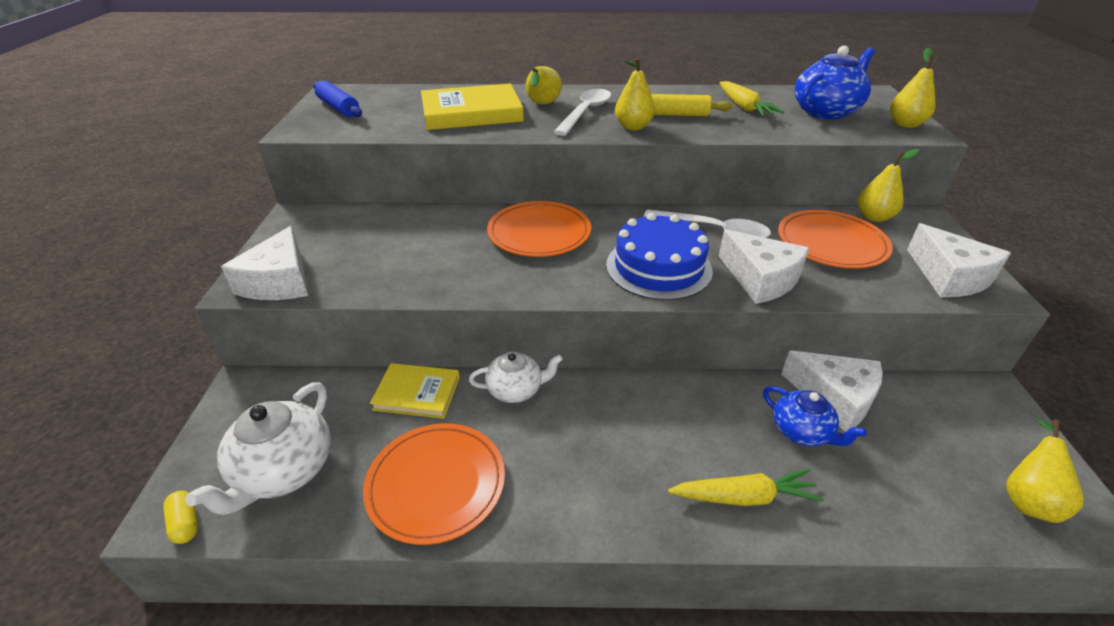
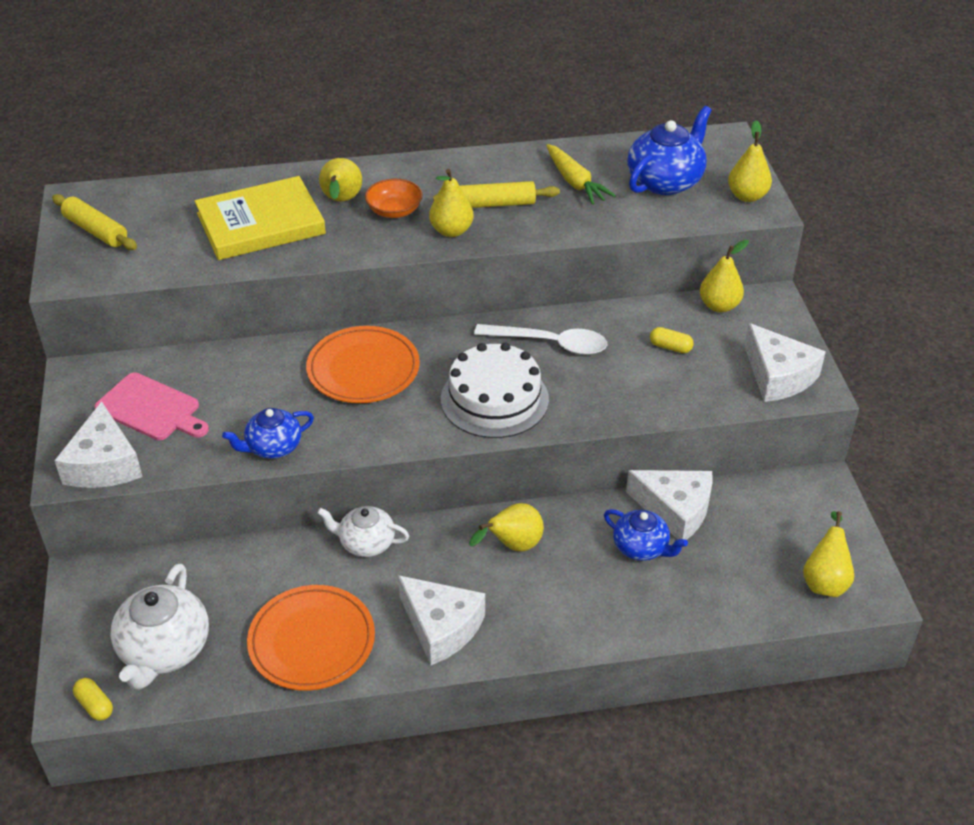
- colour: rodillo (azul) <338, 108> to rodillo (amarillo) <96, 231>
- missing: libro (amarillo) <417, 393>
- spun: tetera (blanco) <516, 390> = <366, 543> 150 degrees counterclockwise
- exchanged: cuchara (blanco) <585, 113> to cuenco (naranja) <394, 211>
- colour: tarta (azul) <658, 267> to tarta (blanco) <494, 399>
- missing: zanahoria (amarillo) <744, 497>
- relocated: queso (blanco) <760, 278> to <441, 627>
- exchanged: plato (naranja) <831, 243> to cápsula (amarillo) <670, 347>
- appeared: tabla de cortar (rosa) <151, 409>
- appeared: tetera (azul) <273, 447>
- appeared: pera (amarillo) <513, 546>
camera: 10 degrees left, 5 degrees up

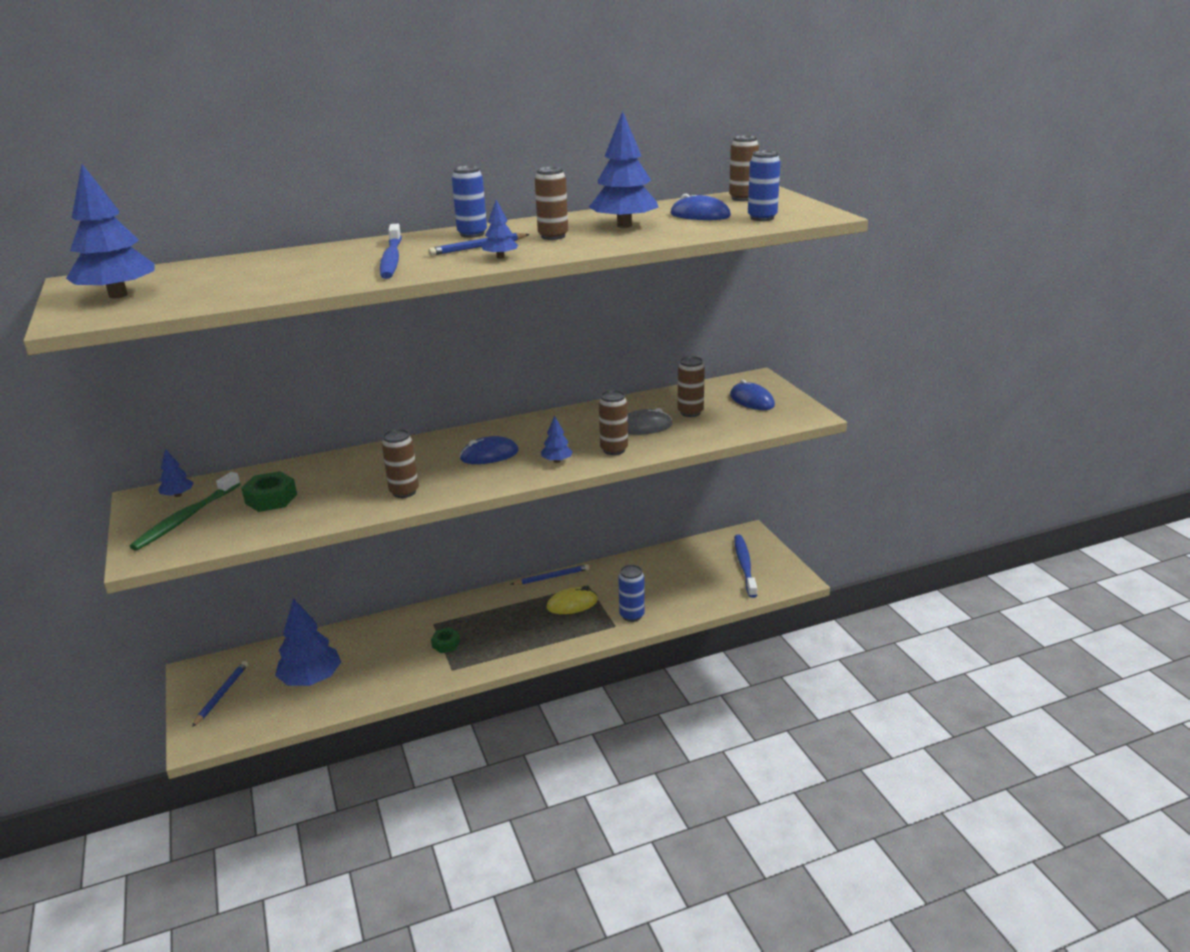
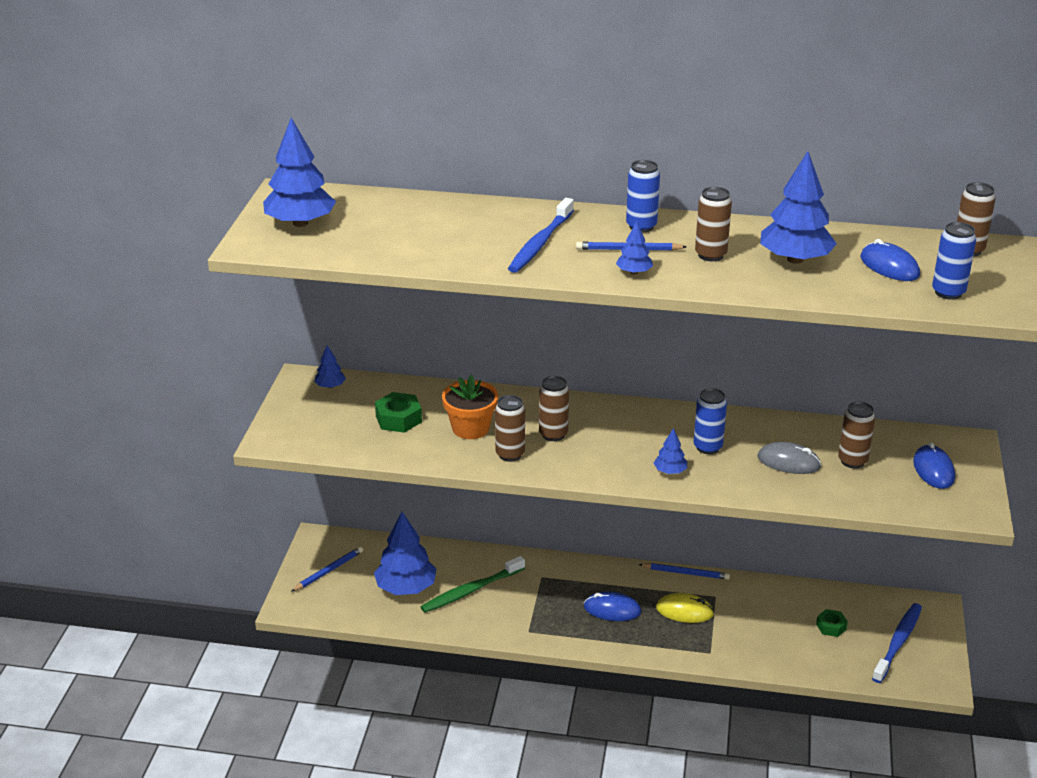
- relocated: cepillo de dientes (verde) <185, 518> to <470, 591>
- relocated: tuerca (verde) <446, 644> to <831, 626>
- relocated: ratón (azul) <489, 455> to <612, 609>
- relocated: lata (marrón) <614, 450> to <553, 434>
- relocated: lata (azul) <632, 615> to <707, 447>
- appeared: maceta (naranja) <470, 428>
camera: 30 degrees right, 5 degrees up

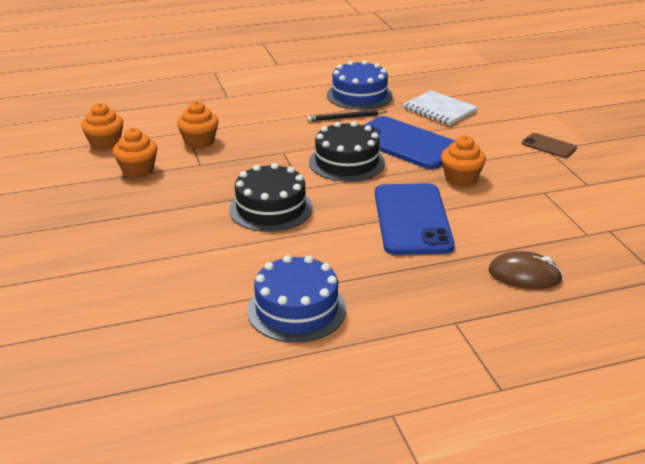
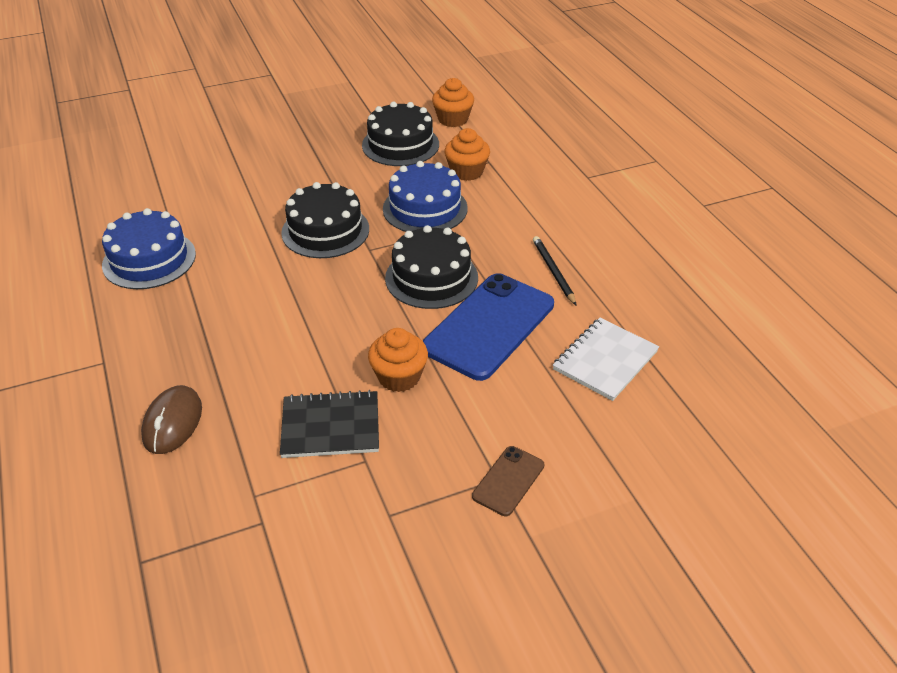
- exchanged: magdalena (naranja) <138, 170> to tarta (negro) <400, 145>
- relocated: tarta (azul) <359, 95> to <425, 208>
- missing: móvil (azul) <412, 219>
- appeared: cuaderno (negro) <330, 426>
camera: 85 degrees right, 10 degrees up

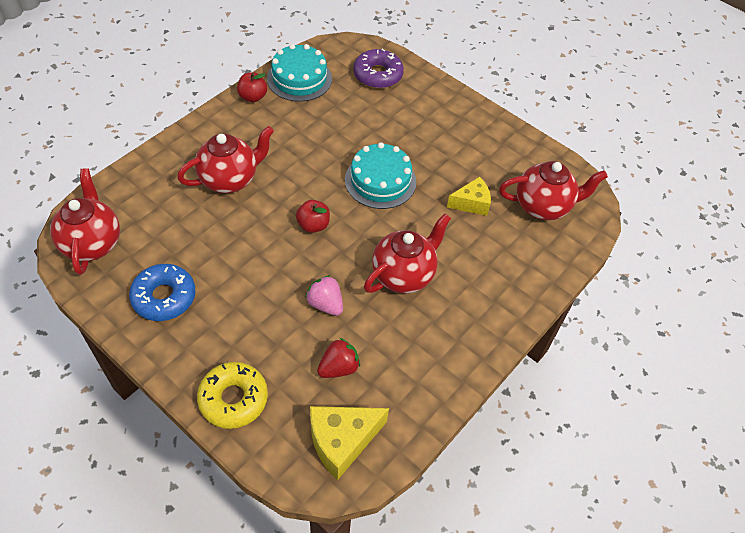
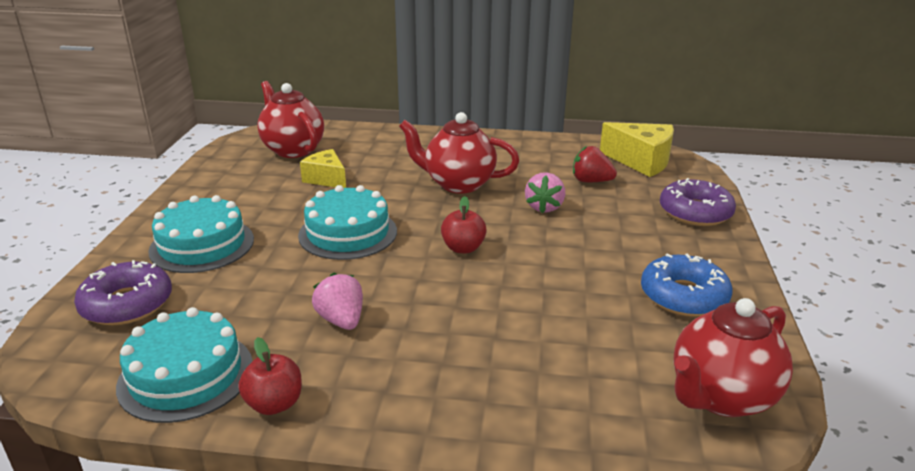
- missing: tetera (rojo) <230, 179>
- colour: rosquilla (amarillo) <233, 399> to rosquilla (morado) <695, 212>
- appeared: tarta (turquesa) <202, 245>
- appeared: fresa (rosa) <341, 320>
camera: 120 degrees left, 25 degrees down

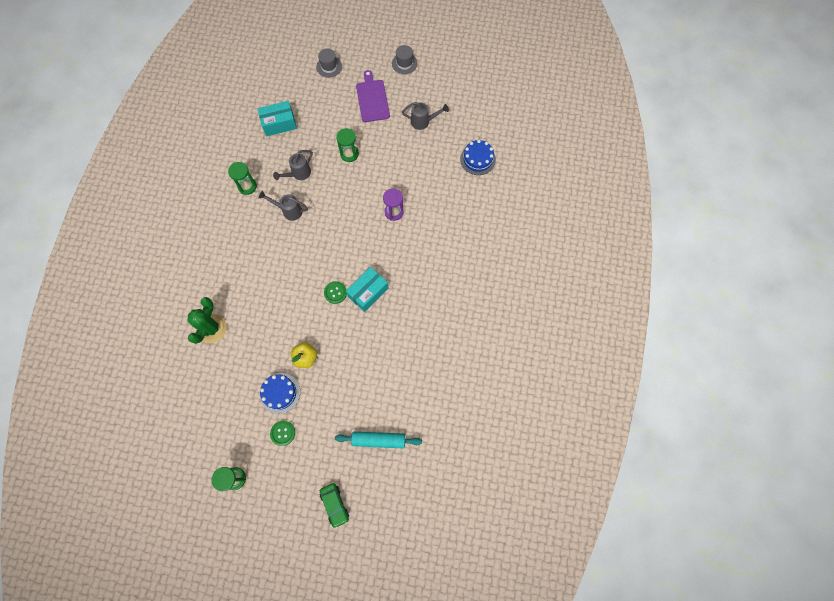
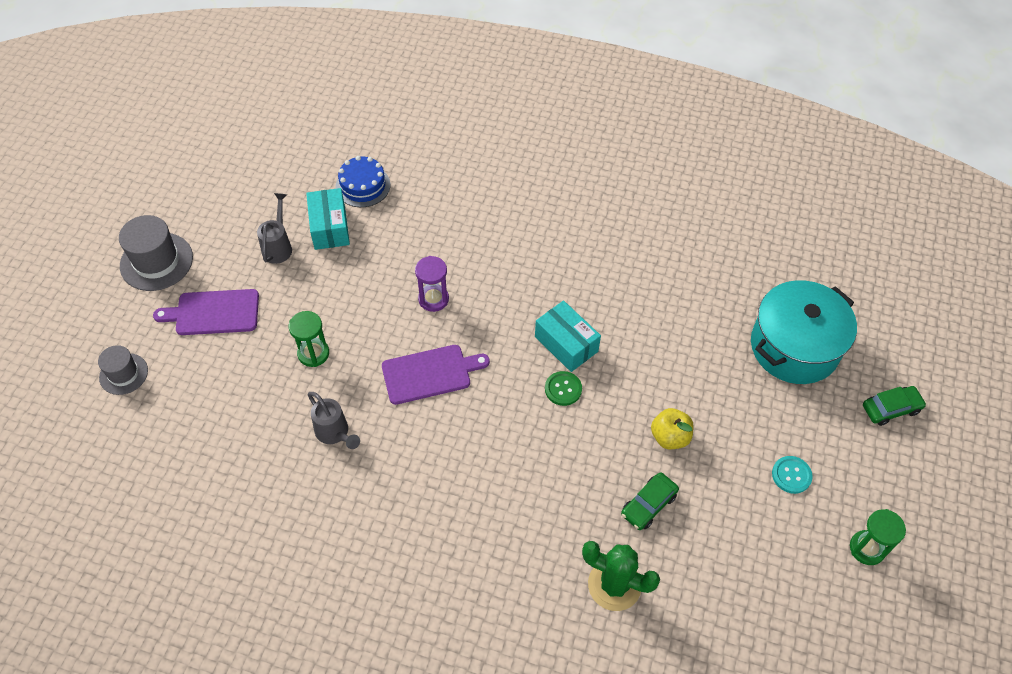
- missing: reloj de arena (verde) <247, 186>
- relocated: caja (turquesa) <279, 123> to <329, 227>
- missing: regadera (gris) <289, 211>
- missing: tarta (azul) <280, 393>
- colour: botón (verde) <283, 433> to botón (turquesa) <791, 475>
- exchanged: rodillo (turquesa) <379, 440> to olla (turquesa) <794, 347>
- size: sombrero (gris) <404, 63> = <156, 261> x1.62
- appeared: tabla de cortar (morado) <430, 374>
- appeared: coche (verde) <648, 505>
camera: 85 degrees left, 15 degrees down

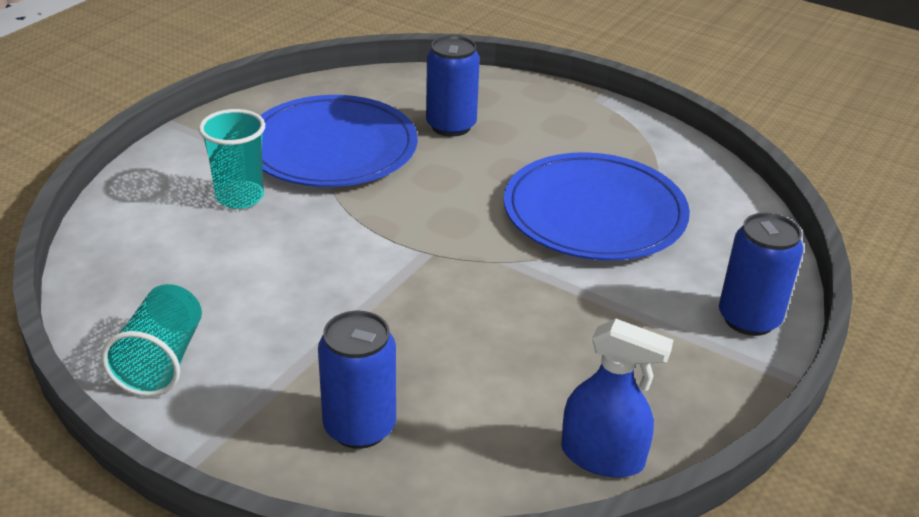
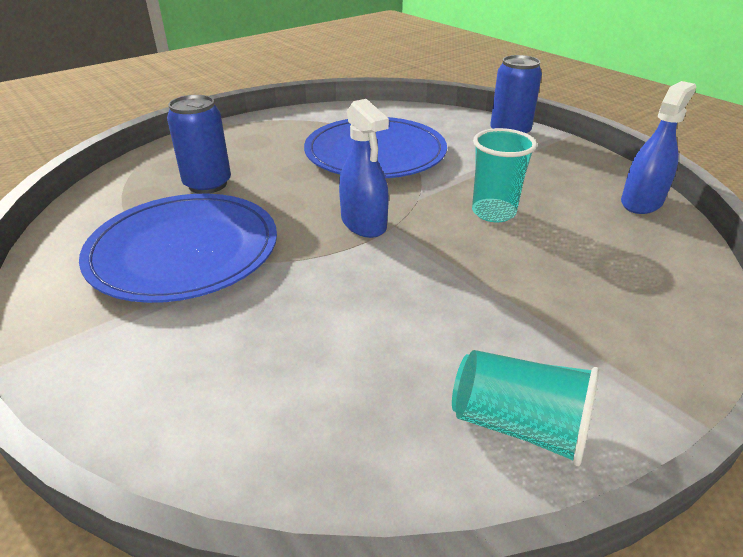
- relocated: vaso (turquesa) <240, 197> to <493, 212>
- missing: lata (azul) <359, 427>
- appeared: pulverizador (azul) <363, 223>
camera: 70 degrees left, 0 degrees up

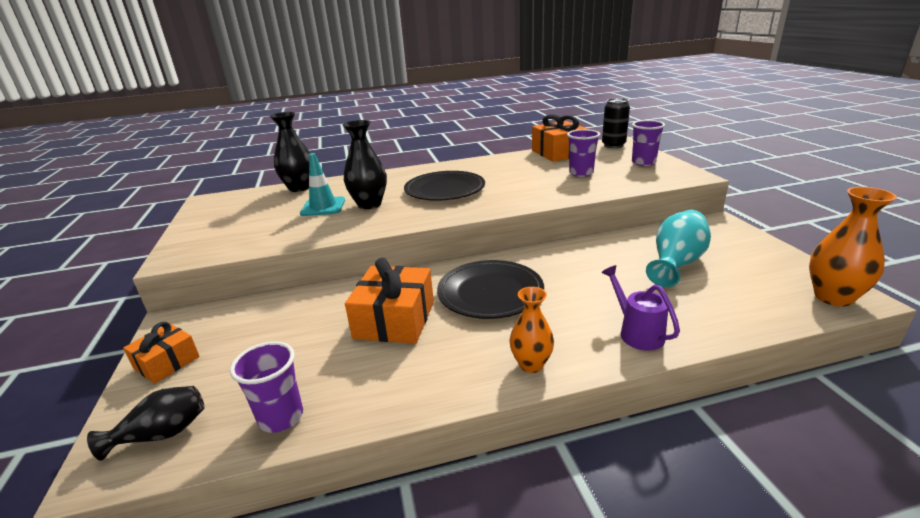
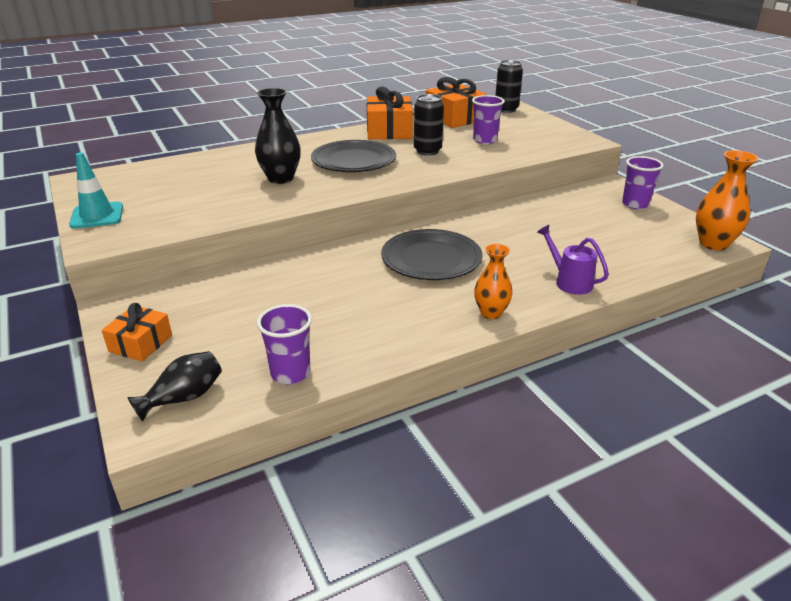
- missing: florero (negro) <299, 188>
- relocated: cono de tráfico (turquesa) <323, 207> to <97, 216>
- relocated: regalo (naranja) <395, 320> to <389, 131>
- relocated: vaso (morado) <643, 162> to <635, 204>
- missing: florero (turquesa) <676, 263>
- appeared: lata (negro) <427, 151>
camera: 15 degrees left, 5 degrees up

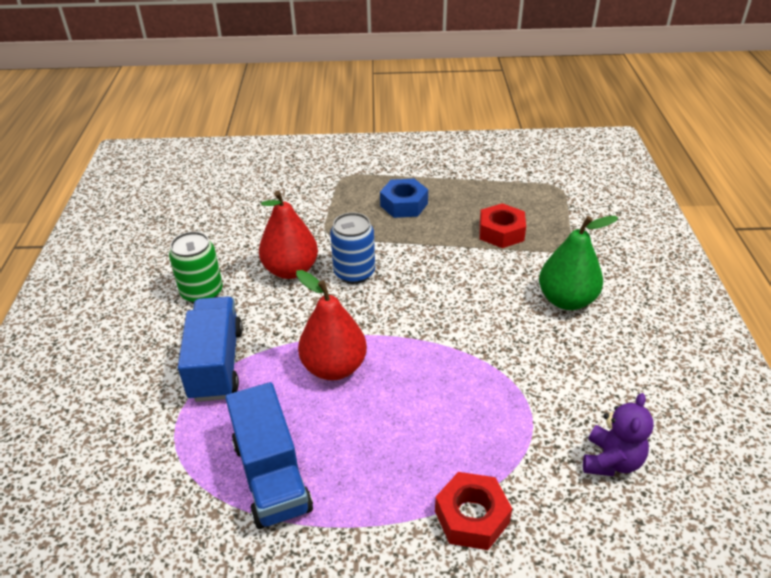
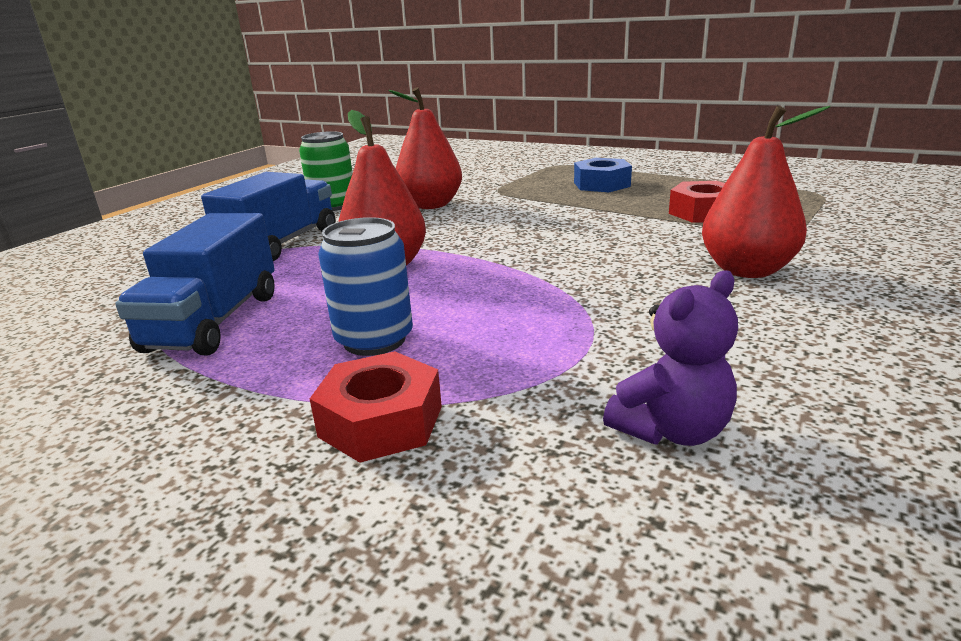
- relocated: lata (azul) <354, 273> to <374, 340>
- colour: pera (verde) <566, 300> to pera (rojo) <746, 270>
camera: 30 degrees right, 15 degrees down

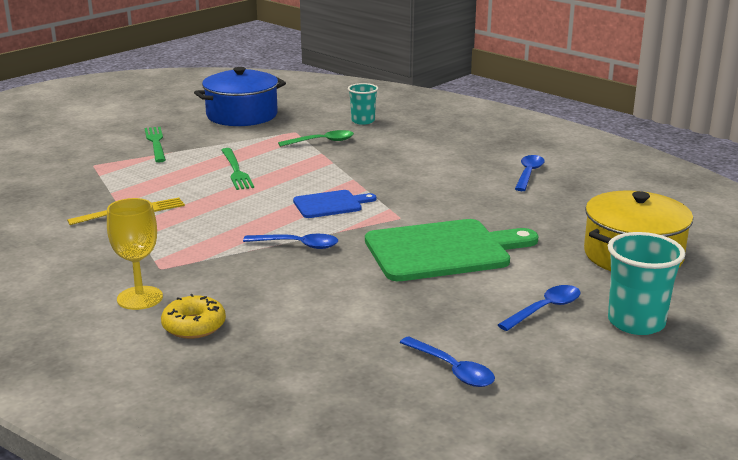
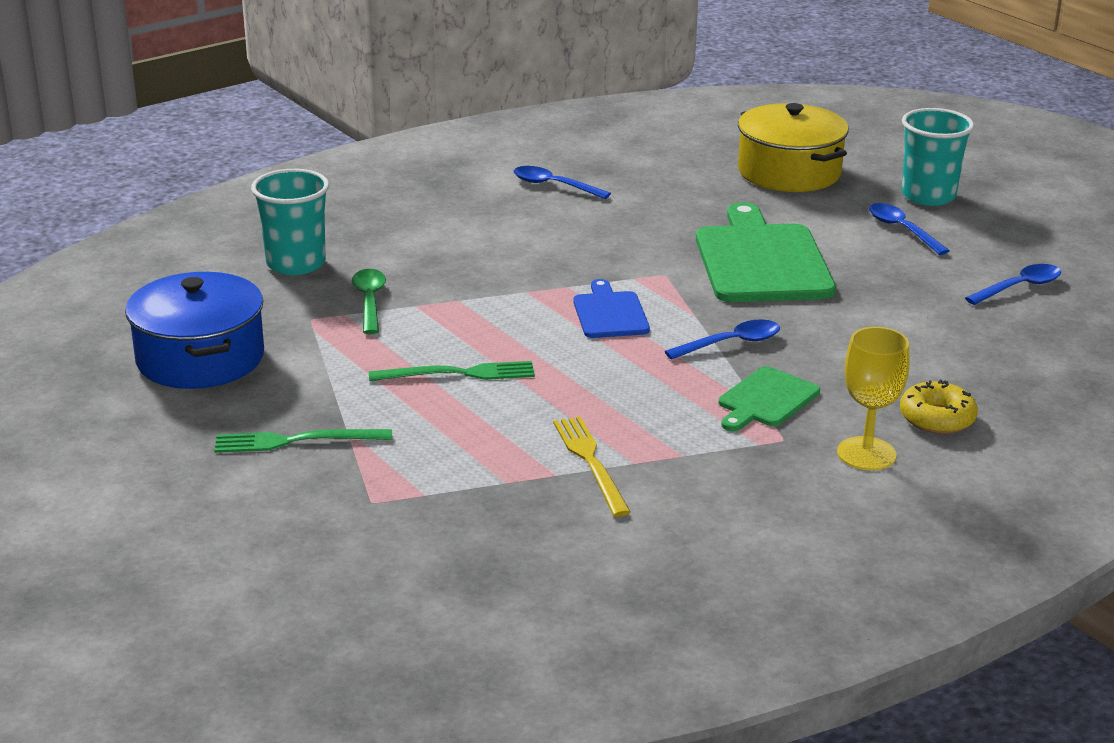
- spun: cuchara (azul) <297, 245> = <731, 343> 45 degrees clockwise
- size: vaso (turquesa) <363, 121> = <296, 263> x1.56
- appeared: tabla de cortar (verde) <766, 400>
camera: 80 degrees left, 5 degrees up

